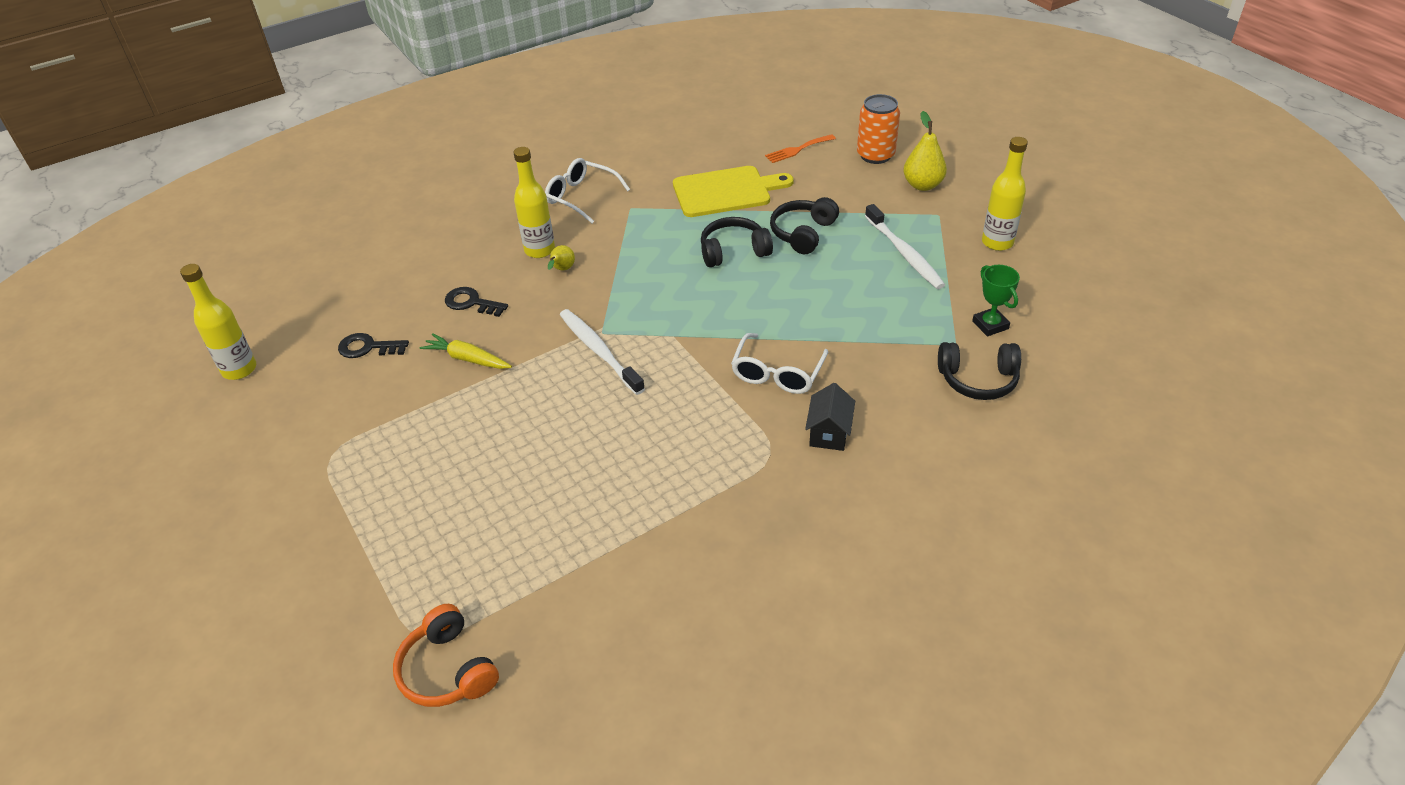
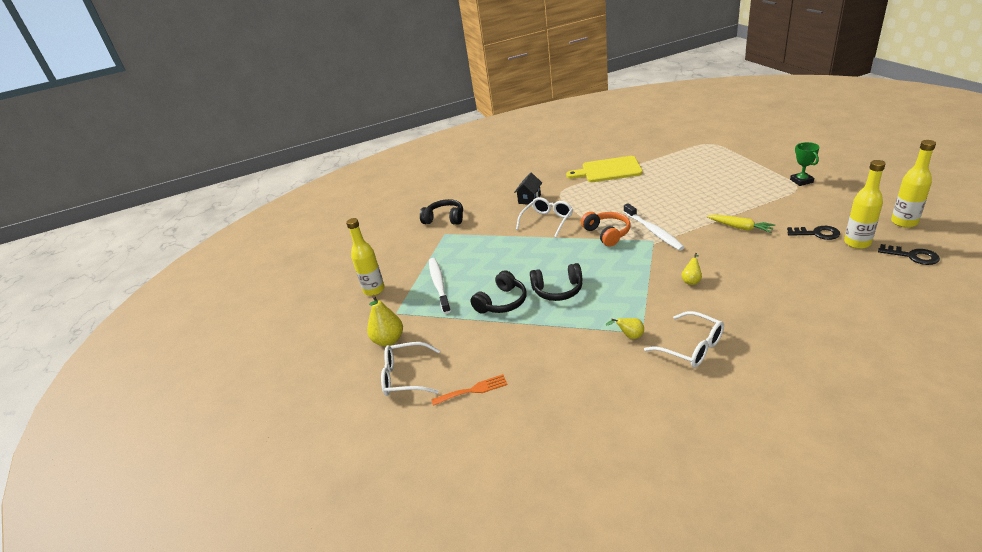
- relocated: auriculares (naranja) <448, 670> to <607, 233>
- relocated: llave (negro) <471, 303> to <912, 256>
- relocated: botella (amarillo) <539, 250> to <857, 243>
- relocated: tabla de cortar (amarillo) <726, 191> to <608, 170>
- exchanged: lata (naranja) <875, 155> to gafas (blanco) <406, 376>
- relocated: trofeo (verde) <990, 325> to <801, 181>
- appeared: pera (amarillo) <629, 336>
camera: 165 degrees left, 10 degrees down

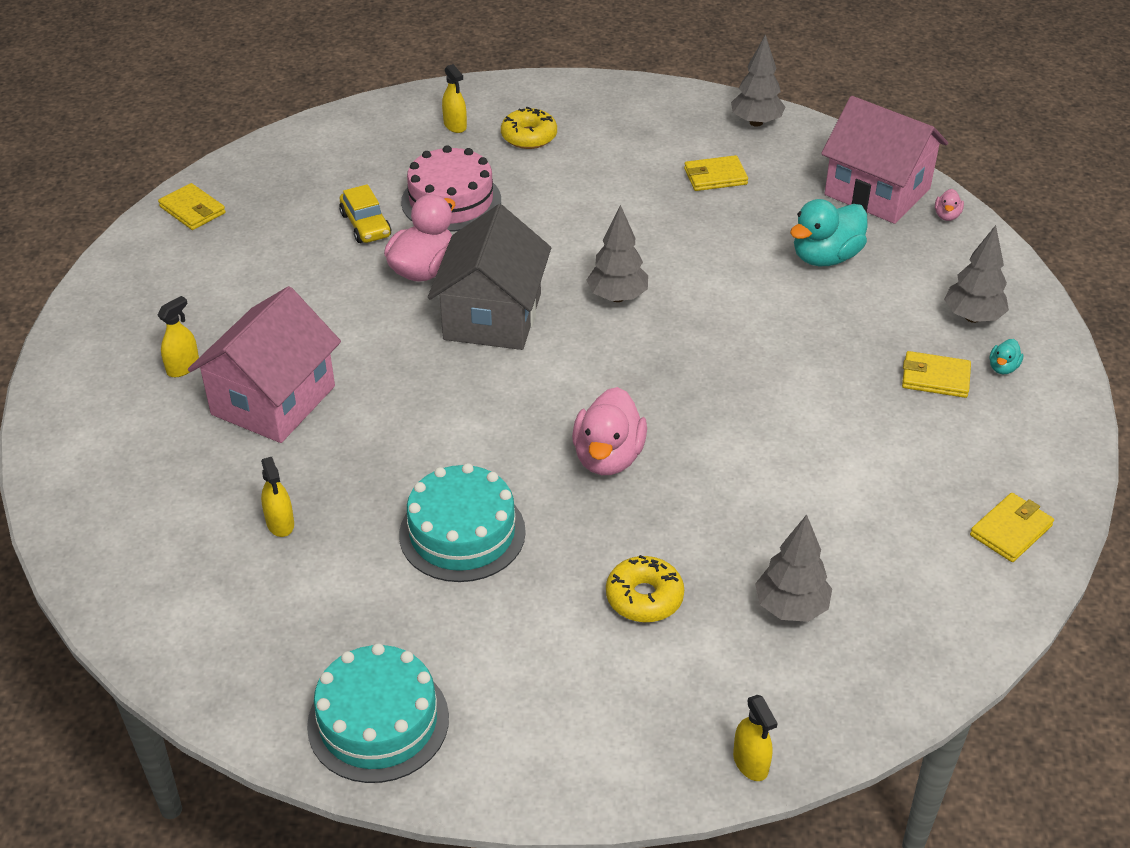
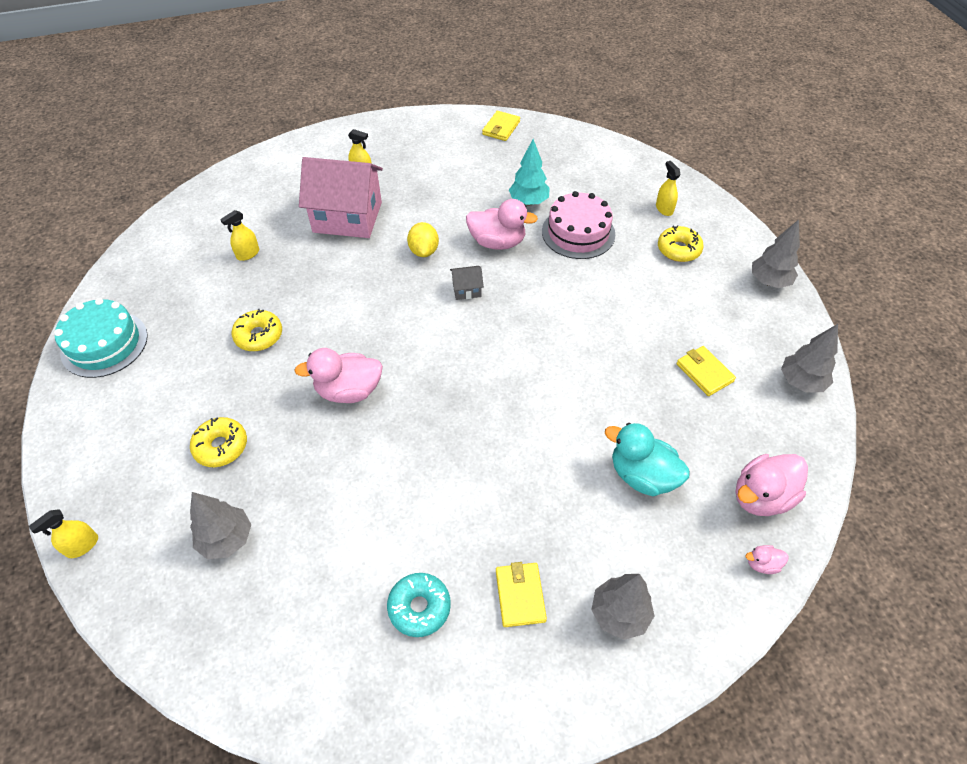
- exchanged: coche (amarillo) <366, 225> to árbol (turquesa) <528, 202>
- exchanged: tarta (turquesa) <462, 533> to rosquilla (amarillo) <259, 336>
- size: casa (gris) <492, 316> = <467, 289> x0.41
- spun: pulverizador (amarillo) <455, 125> = <664, 209> 120 degrees clockwise
- relocated: árbol (gris) <617, 297> to <769, 281>
- exchanged: casa (rosa) <877, 192> to pato (rosa) <761, 496>
- missing: cartera (amarillo) <1010, 530>
- missing: pato (turquesa) <1003, 368>
- appeared: rosquilla (turquesa) <419, 607>
- appeared: limón (amarillo) <424, 251>
camera: 70 degrees right, 10 degrees up

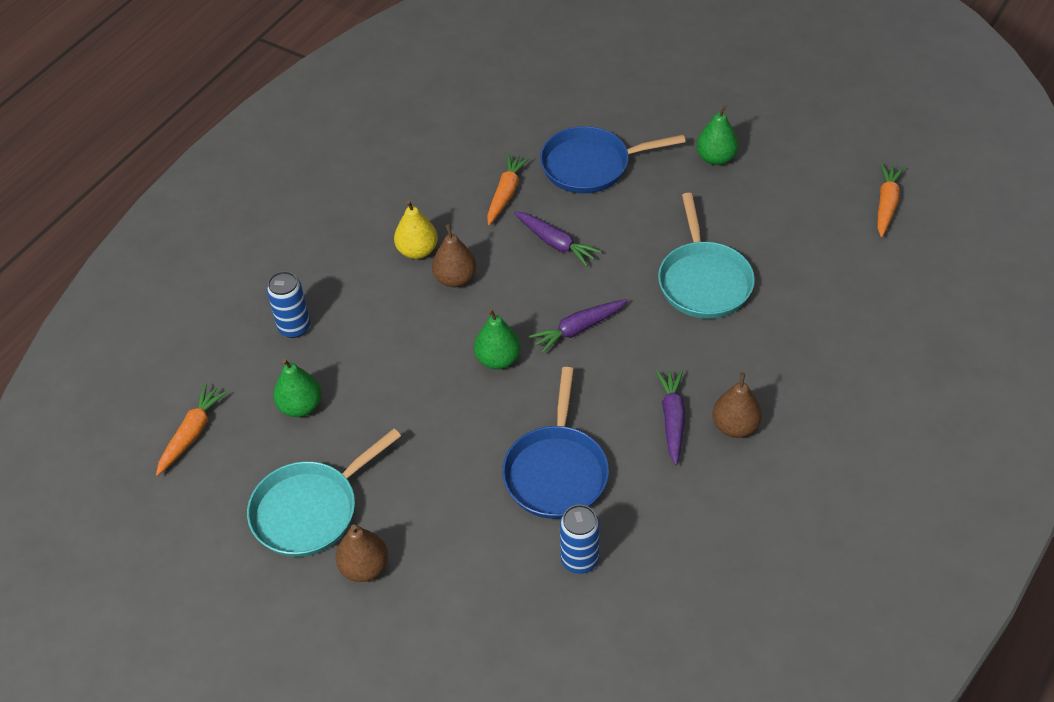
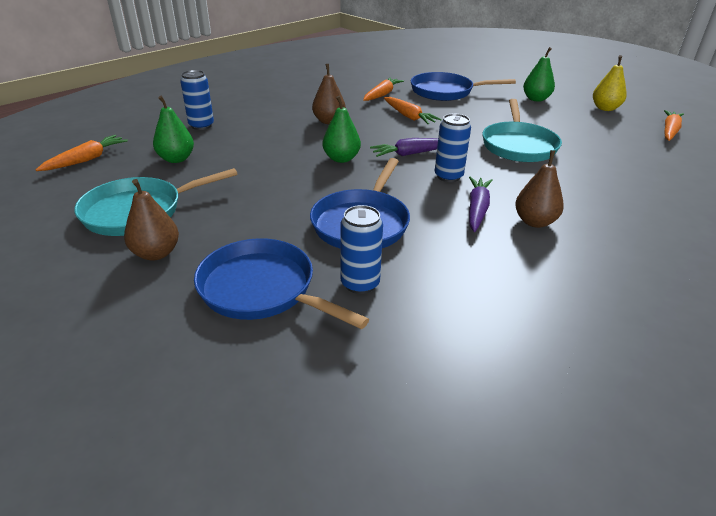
- relocated: pera (amarillo) <417, 251> to <605, 108>
- colour: zanahoria (morado) <555, 243> to zanahoria (naranja) <409, 116>
- appeared: sartén (azul) <262, 289>
- appeared: lata (azul) <448, 176>
camera: 10 degrees right, 15 degrees down

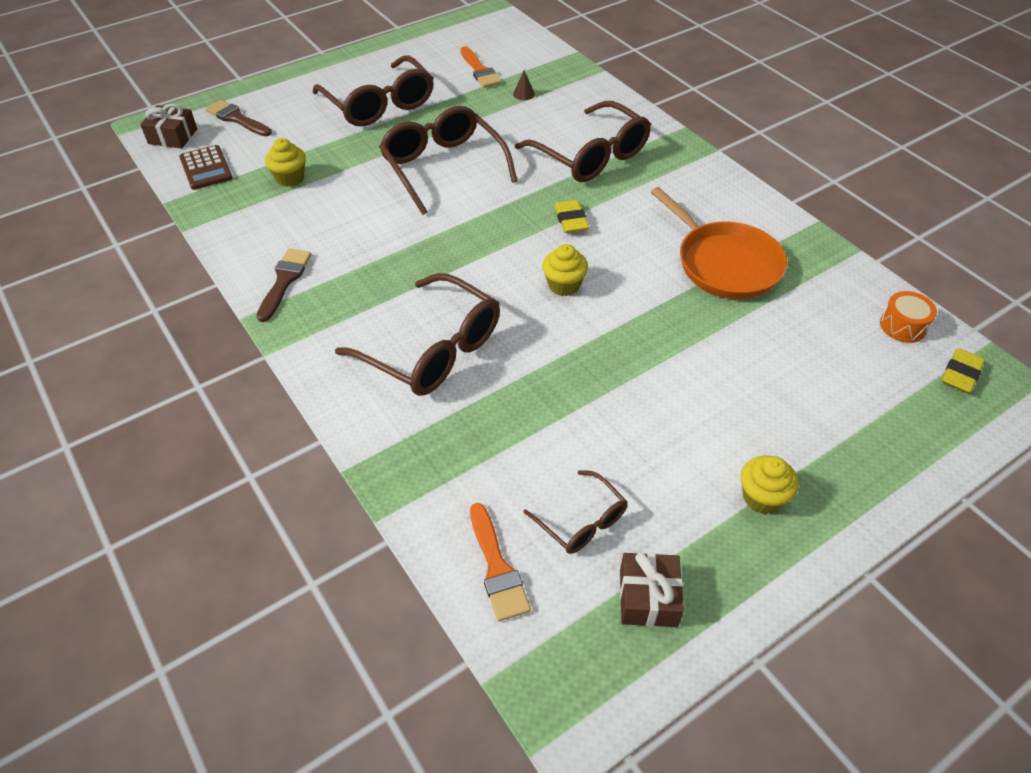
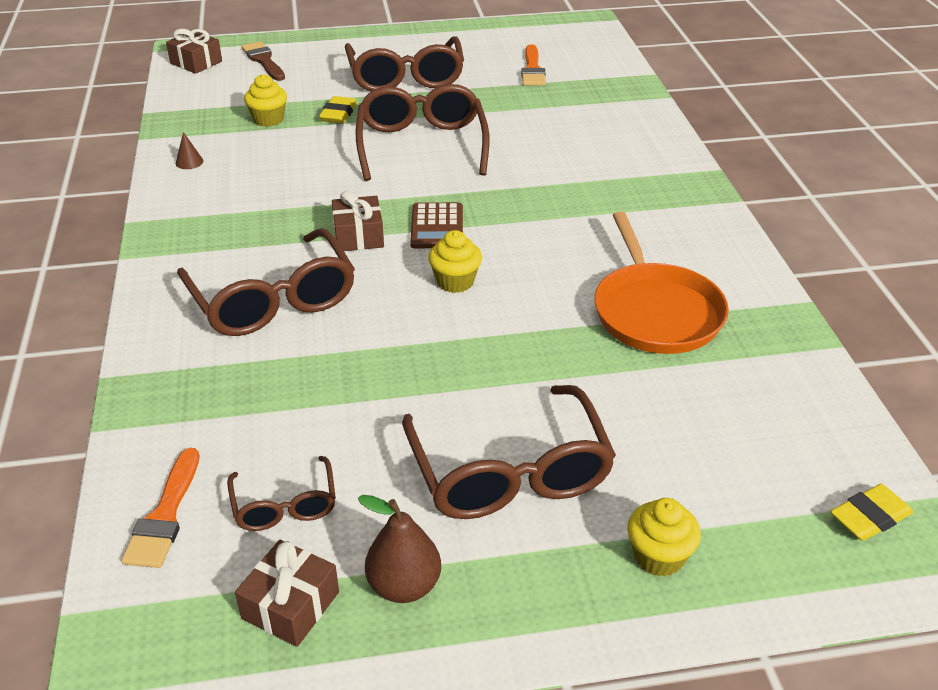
- relocated: calculadora (marrón) <206, 168> to <437, 227>
- missing: pincel (marrón) <284, 281>
- relocated: cono (marrón) <523, 94> to <189, 162>
- relocated: gafas (marrón) <590, 155> to <509, 471>
- relocated: goma de borrar (amarillo) <571, 220> to <338, 114>
- relocated: magdalena (amarillo) <762, 497> to <659, 556>
- missing: tambor (naranja) <903, 326>
- appeared: regalo (marrón) <358, 236>
- appeared: pera (marrón) <404, 585>
camera: 25 degrees right, 10 degrees down

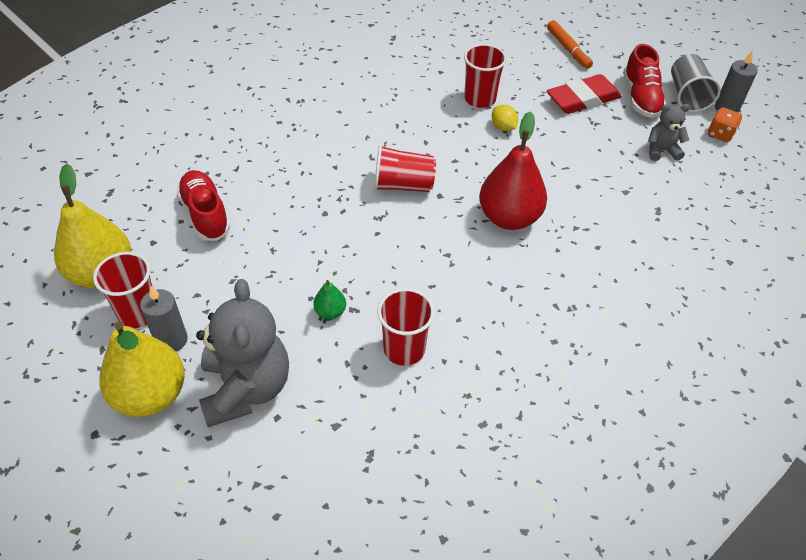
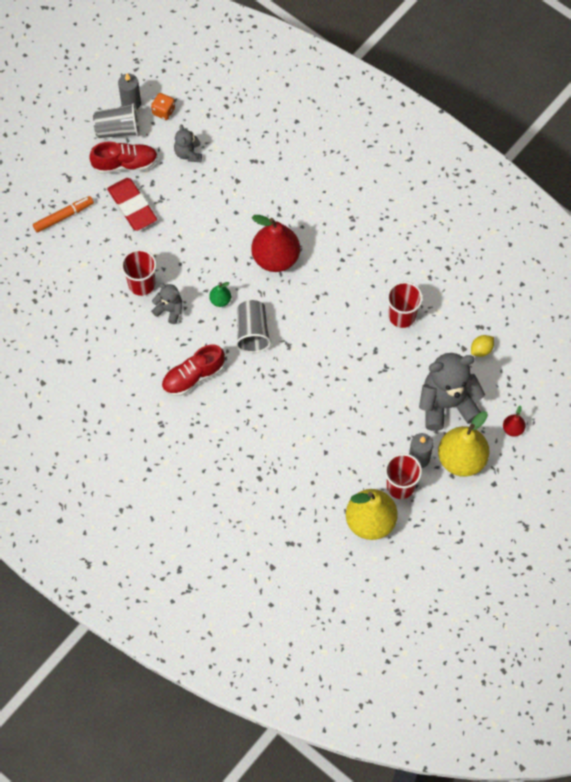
- relocated: zapato (rojo) <205, 214> to <193, 377>
- relocated: pera (verde) <330, 312> to <220, 300>
- colour: vaso (rojo) <403, 185> to vaso (gris) <252, 332>
- relocated: limón (amarillo) <503, 127> to <481, 350>
- appeared: osito (gris) <169, 310>
- appeared: pera (rojo) <513, 429>
camera: 95 degrees left, 15 degrees up

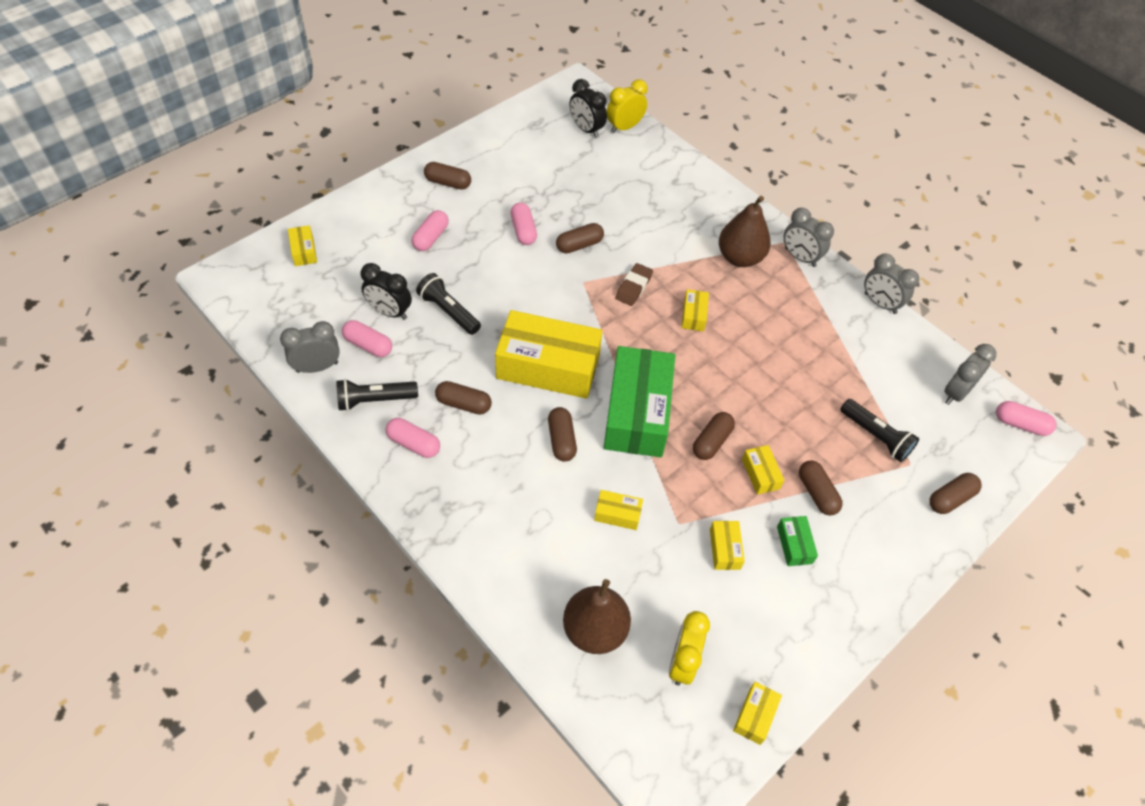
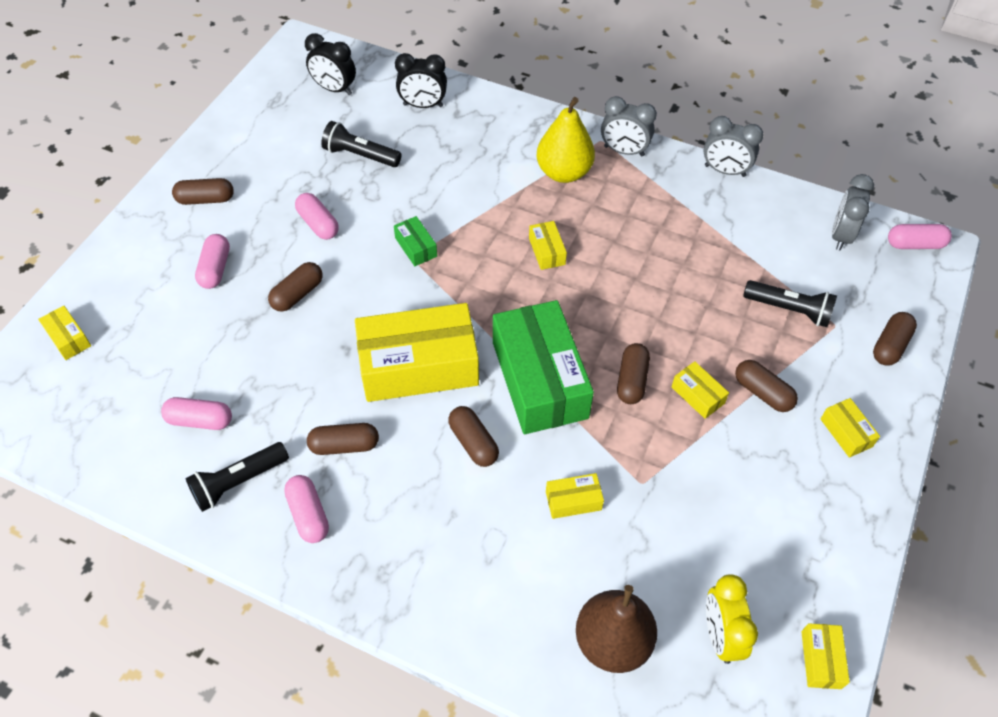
- missing: despertador (gris) <317, 367>
- relocated: despertador (negro) <389, 312> to <423, 105>
- spun: cápsula (rosa) <414, 443> = <308, 514> 60 degrees clockwise
- relocated: lámpara de mano (negro) <448, 311> to <360, 155>
- relocated: cápsula (marrón) <579, 245> to <297, 294>
- missing: despertador (amarillo) <624, 127>
- missing: goma de borrar (marrón) <633, 287>
- relocated: caja (amarillo) <725, 549> to <846, 432>
- colour: pera (marrón) <740, 258> to pera (amarillo) <564, 172>
- relocated: caja (verde) <794, 545> to <416, 247>
camera: 20 degrees left, 0 degrees up

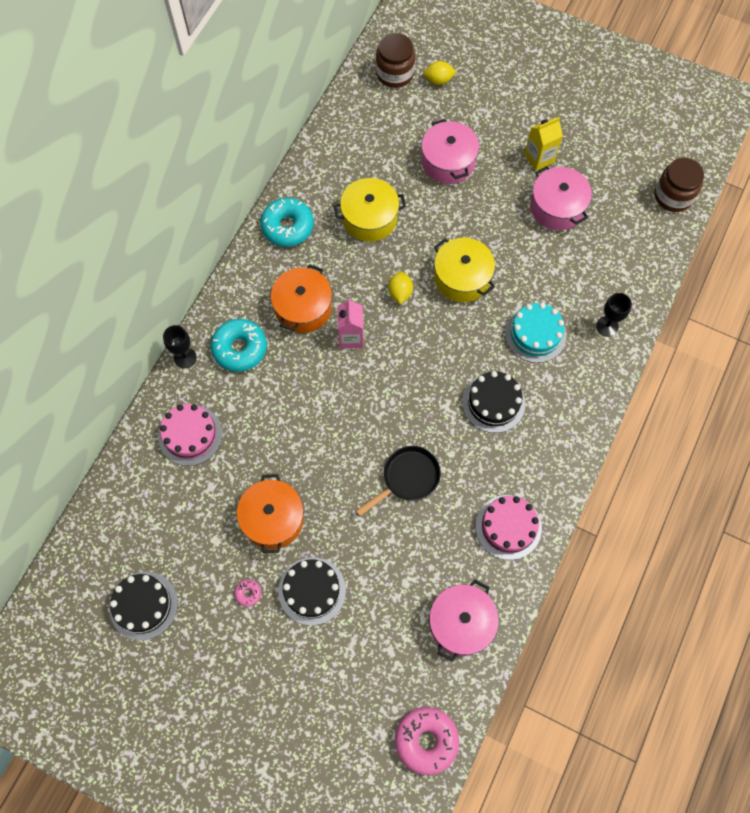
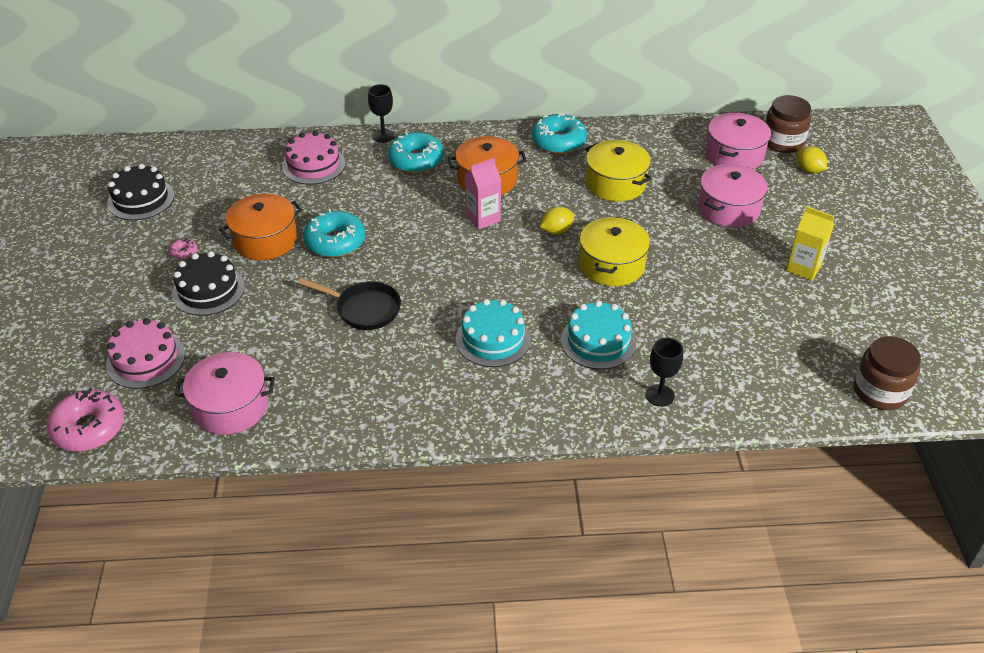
- colour: tarta (negro) <493, 403> to tarta (turquesa) <493, 339>
- relocated: tarta (rosa) <508, 527> to <145, 360>
- relocated: olla (rosa) <557, 207> to <734, 155>
- appeared: rosquilla (turquesa) <335, 242>
camera: 60 degrees right, 25 degrees down

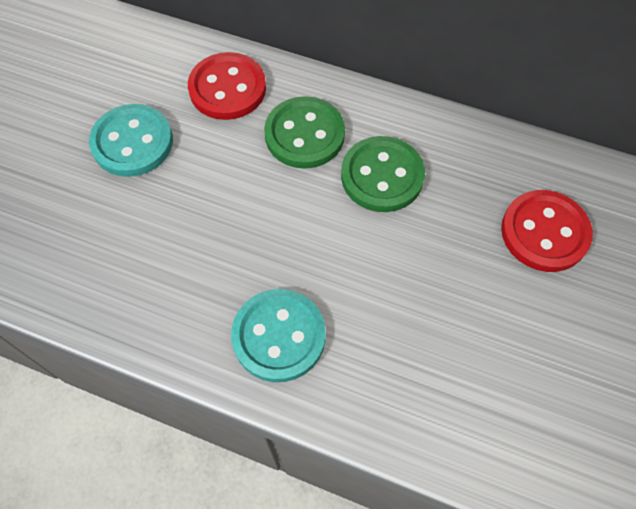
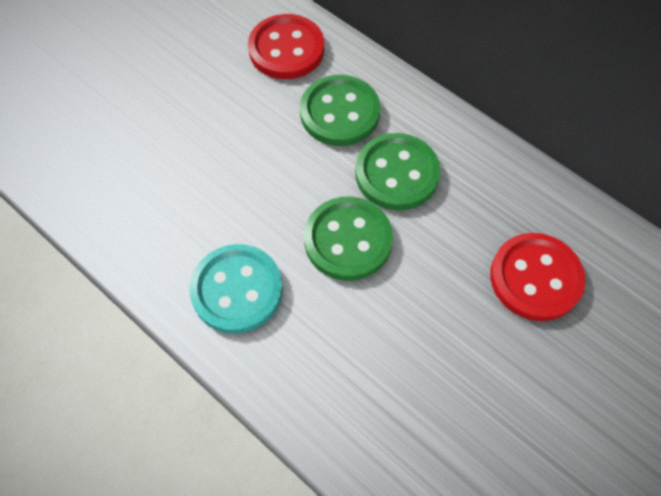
- missing: botón (turquesa) <132, 142>
- appeared: botón (verde) <348, 240>
camera: 20 degrees right, 0 degrees up

